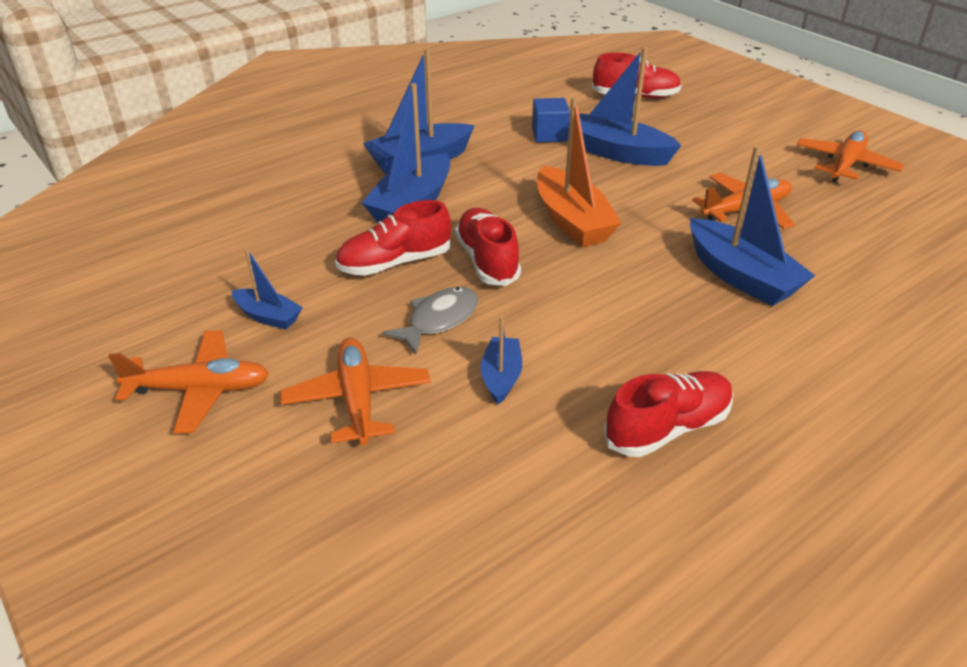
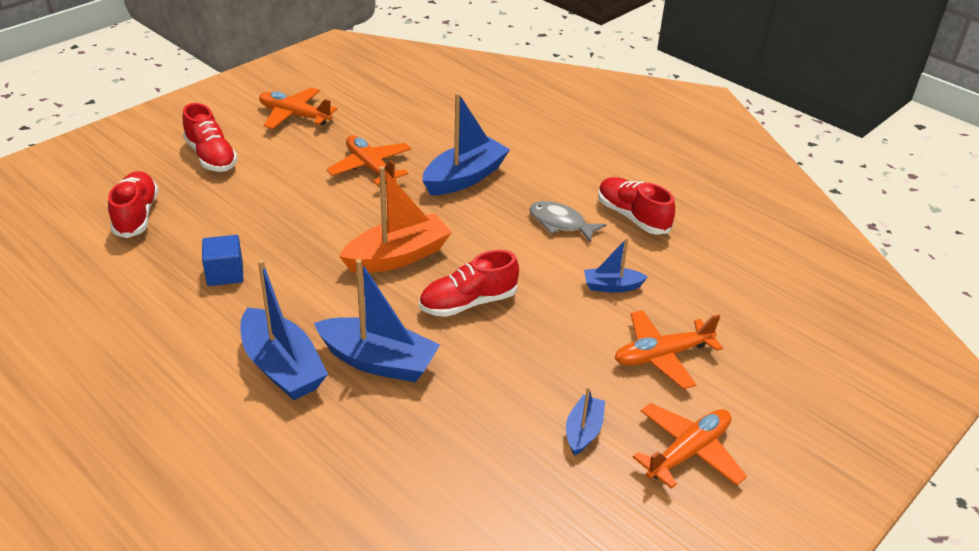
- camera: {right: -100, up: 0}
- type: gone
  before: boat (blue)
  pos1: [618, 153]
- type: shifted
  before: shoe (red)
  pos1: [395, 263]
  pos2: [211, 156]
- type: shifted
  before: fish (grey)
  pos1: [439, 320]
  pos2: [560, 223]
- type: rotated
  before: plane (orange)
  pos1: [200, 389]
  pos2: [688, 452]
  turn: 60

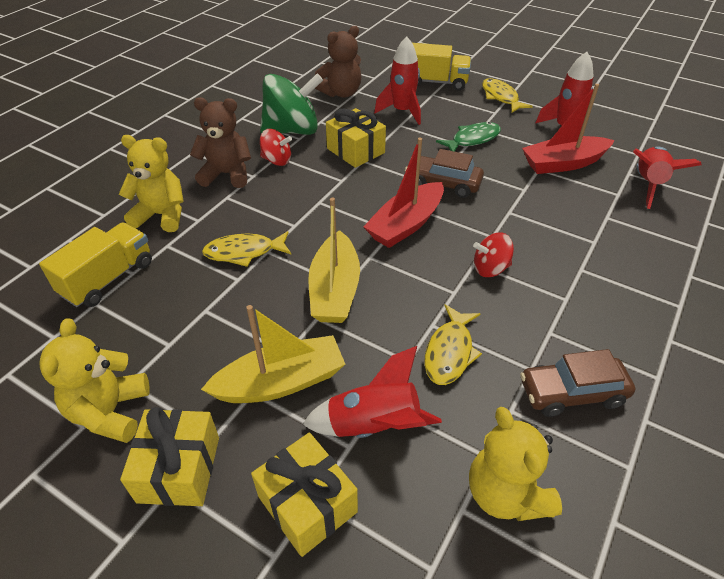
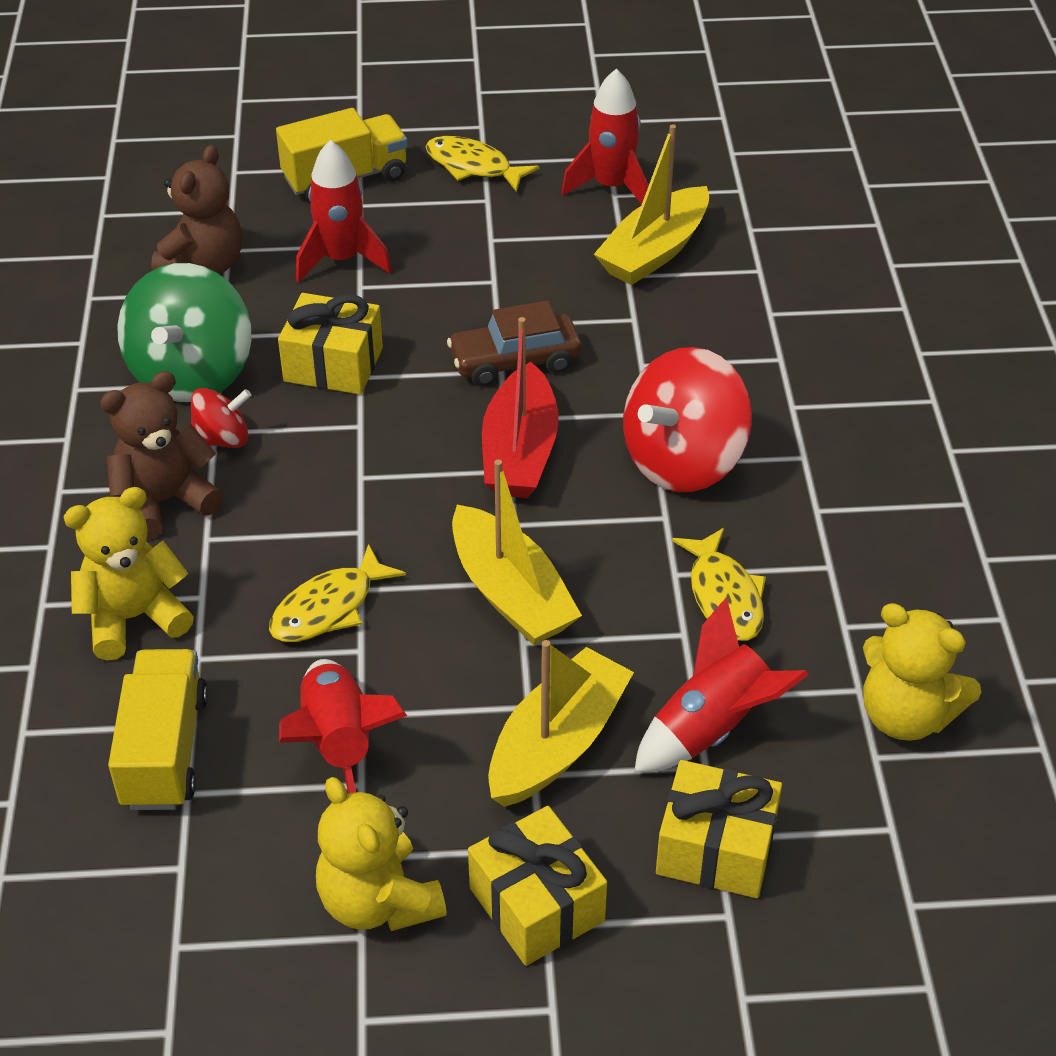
- camera: {right: -35, up: 0}
- type: gone
  before: fish (green)
  pos1: [472, 139]
- type: gone
  before: car (brown)
  pos1: [572, 393]
- type: shifted
  before: rocket (red)
  pos1: [648, 184]
  pos2: [339, 744]
- type: repainted
  before: boat (red)
  after: boat (yellow)
  pos1: [563, 163]
  pos2: [654, 251]
- type: rotated
  before: spinning top (green)
  pos1: [292, 130]
  pos2: [192, 374]
  turn: 150
- type: scaled
  before: spinning top (red)
  pos1: [490, 268]
  pos2: [683, 461]
  scale: 1.94

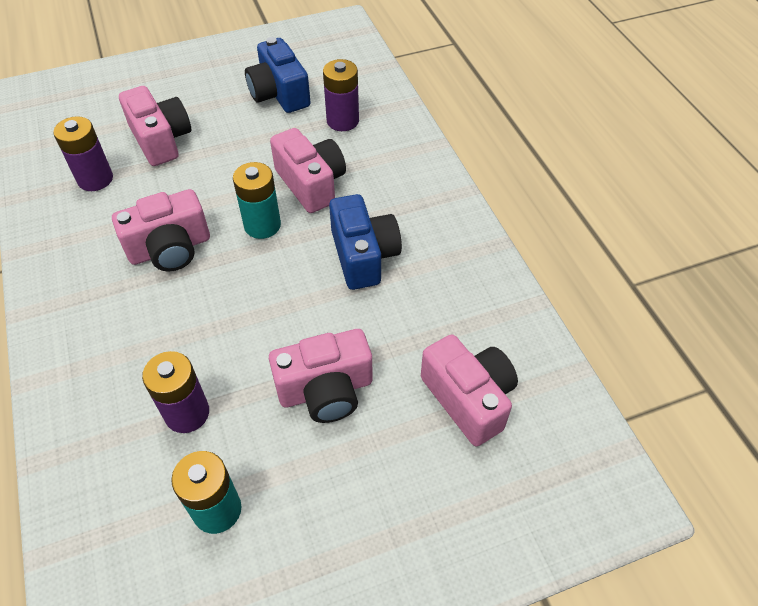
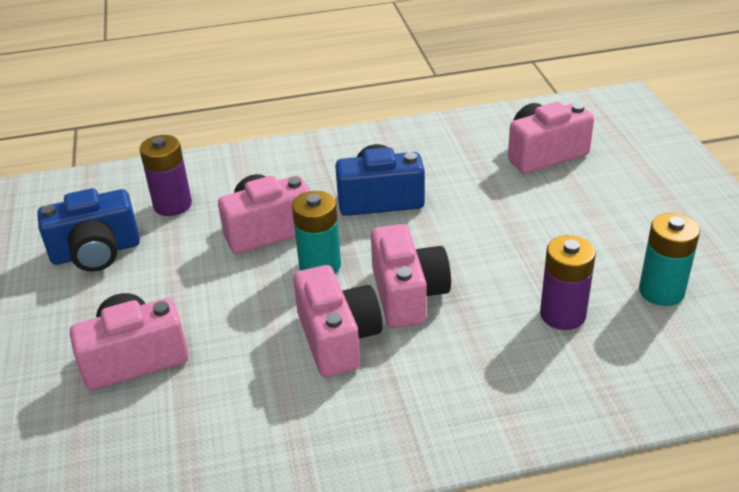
- camera: {right: -80, up: -15}
- type: gone
  before: battery (purple)
  pos1: [95, 179]
- type: shifted
  before: camera (pink)
  pos1: [326, 390]
  pos2: [408, 295]

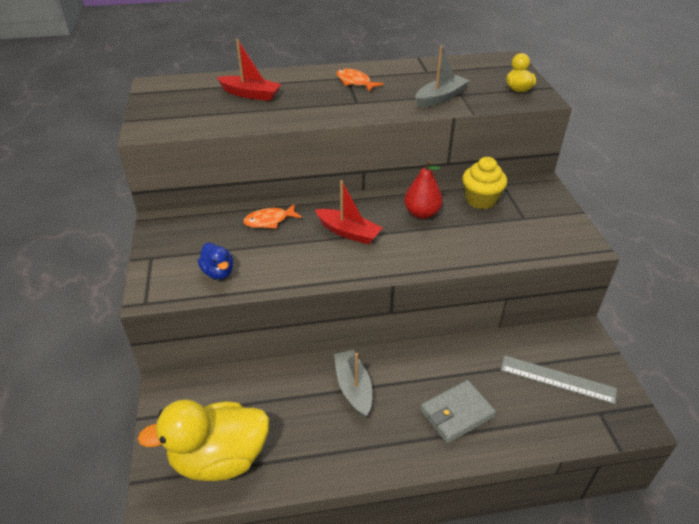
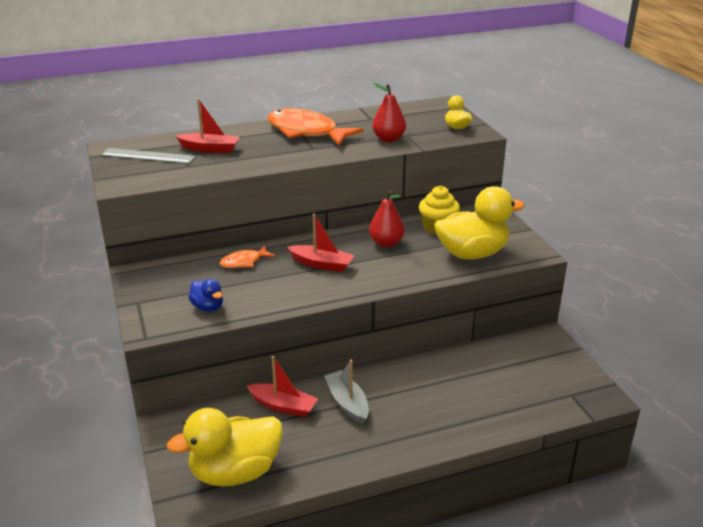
- camera: {right: -10, up: -10}
- type: gone
  before: wallet (grey)
  pos1: [457, 413]
- type: new
  after: boat (red)
  pos2: [283, 406]
- type: new
  after: duck (yellow)
  pos2: [472, 253]
- type: shifted
  before: ruler (grey)
  pos1: [557, 379]
  pos2: [148, 156]
- type: swapped
  before: boat (grey)
  after: pear (red)
  pos1: [440, 98]
  pos2: [388, 139]
- type: scaled
  before: fish (orange)
  pos1: [355, 82]
  pos2: [306, 132]
  scale: 2.04

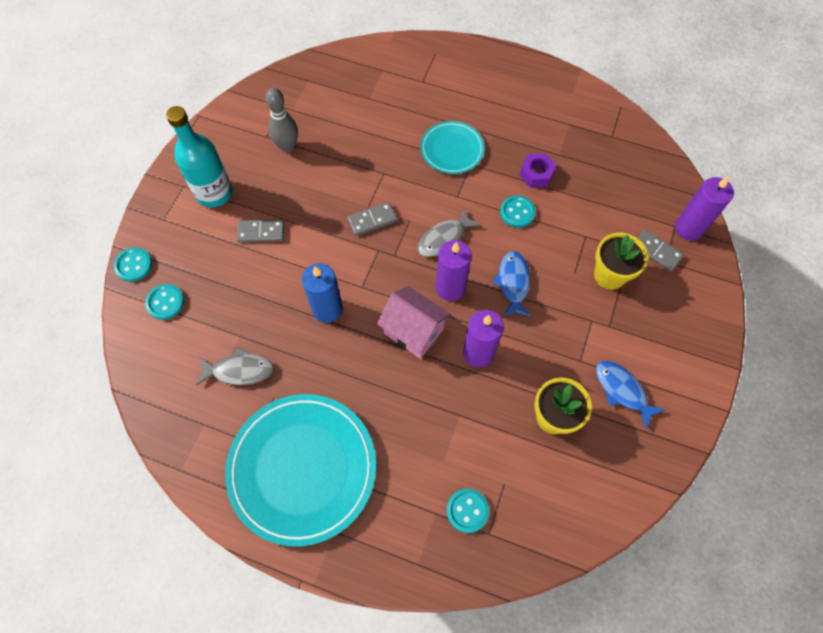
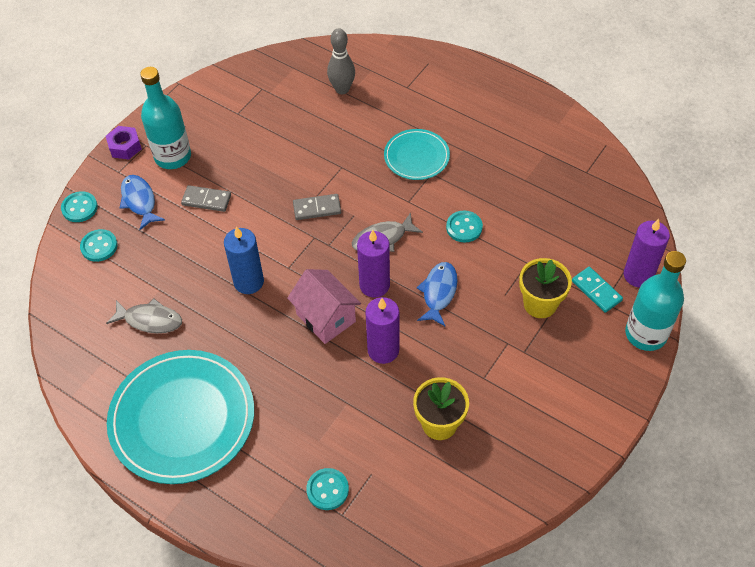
- camera: {right: 15, up: -10}
- type: new
  after: bottle (turquoise)
  pos2: [646, 334]
- type: shifted
  before: bowling pin (grey)
  pos1: [287, 147]
  pos2: [342, 89]
- type: shifted
  before: nut (purple)
  pos1: [536, 174]
  pos2: [125, 147]
- type: shifted
  before: fish (blue)
  pos1: [622, 390]
  pos2: [139, 201]
- type: repainted
  before: domino (grey)
  after: domino (turquoise)
  pos1: [656, 251]
  pos2: [596, 291]

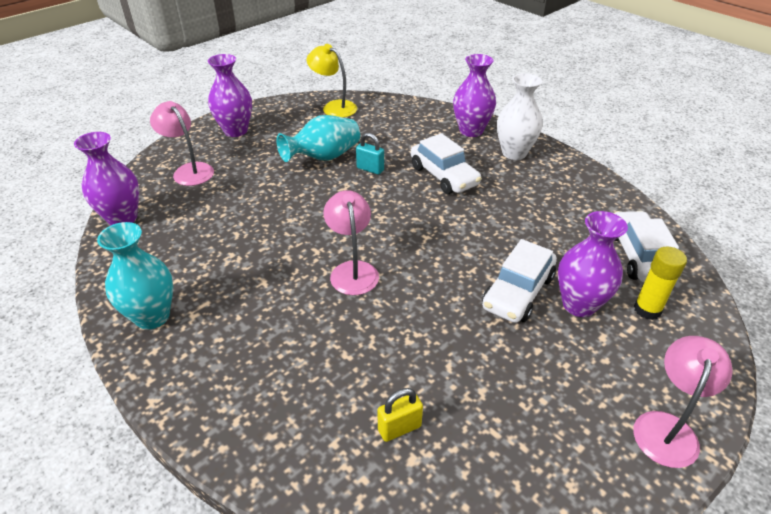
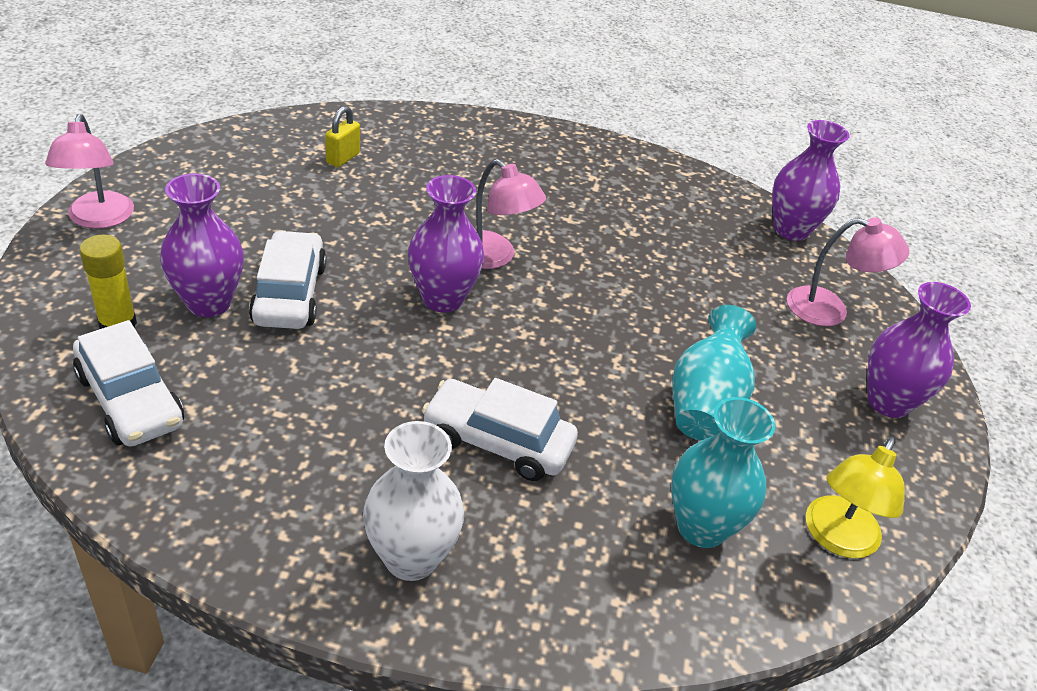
- camera: {right: 140, up: 0}
- type: gone
  before: padlock (turquoise)
  pos1: [370, 169]
- type: shifted
  before: vase (turquoise)
  pos1: [152, 316]
  pos2: [701, 527]
- type: shifted
  before: vase (purple)
  pos1: [471, 131]
  pos2: [442, 299]
- type: rotated
  before: lamp (yellow)
  pos1: [334, 107]
  pos2: [837, 539]
  turn: 120

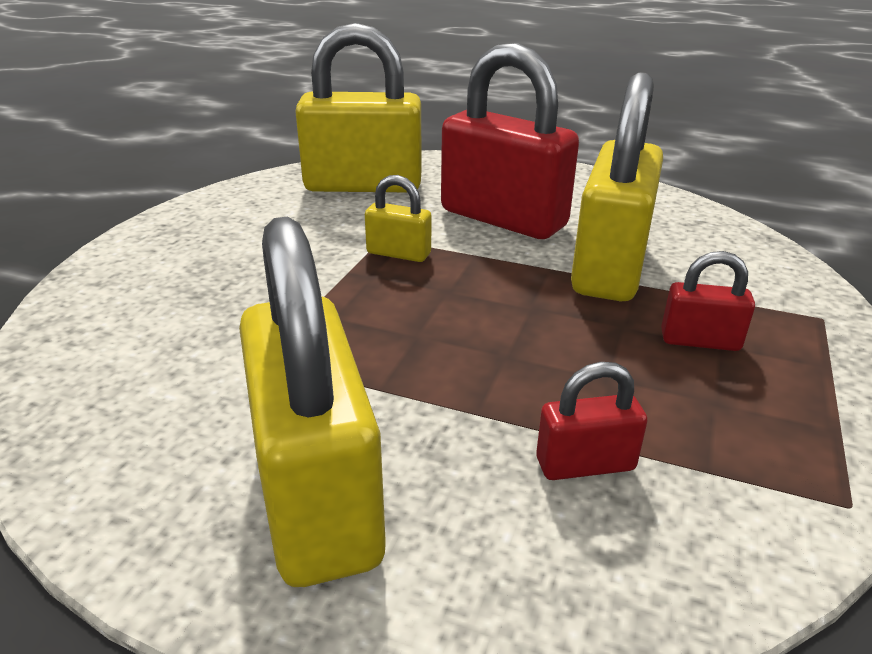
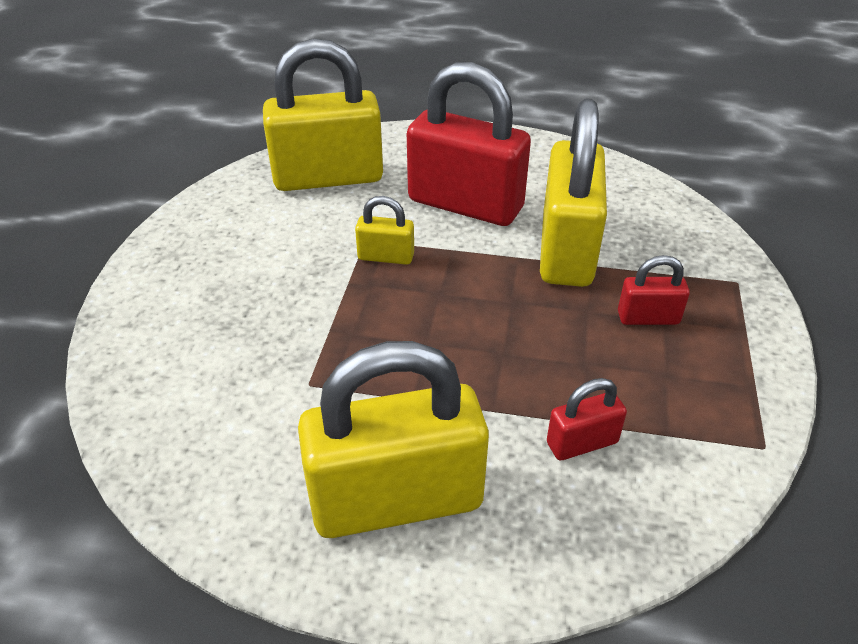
- camera: {right: -10, up: 10}
- type: rotated
  before: padlock (yellow)
  pos1: [317, 495]
  pos2: [396, 500]
  turn: -75

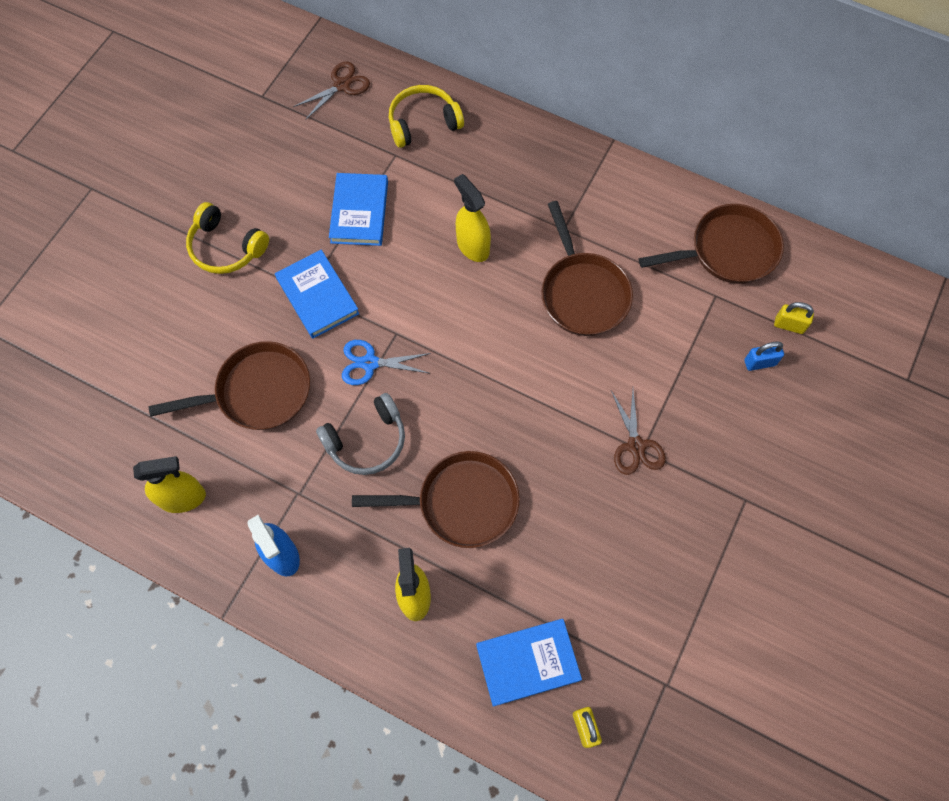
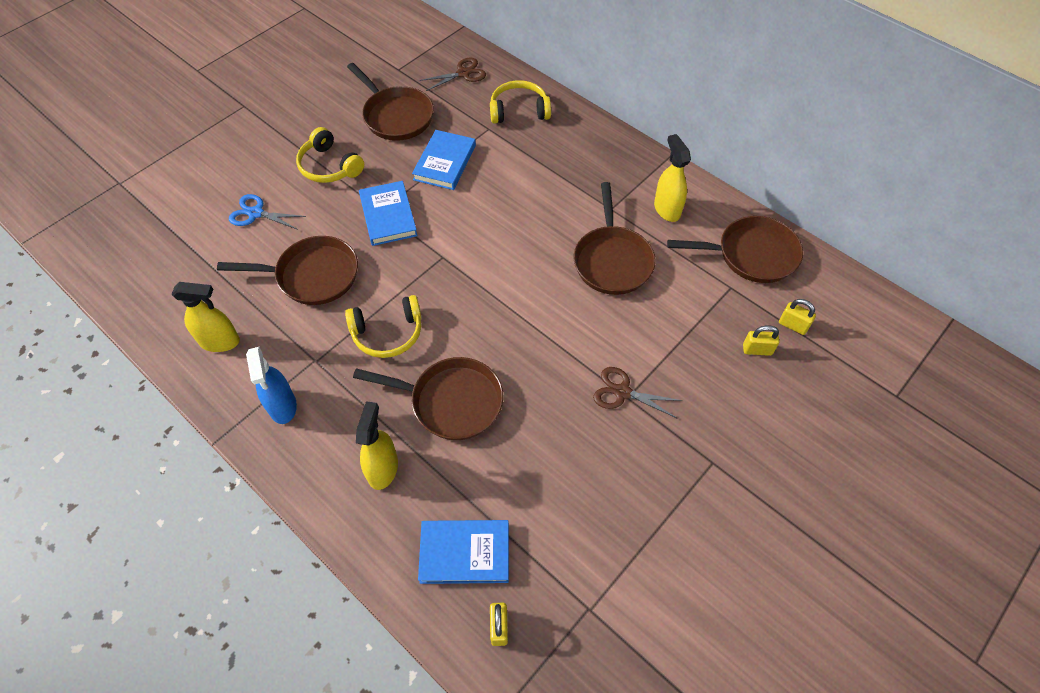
- camera: {right: 15, up: -10}
- type: new
  after: pan (brown)
  pos2: [396, 116]
- type: shifted
  before: scissors (blue)
  pos1: [370, 363]
  pos2: [256, 213]
- type: shifted
  before: spray bottle (yellow)
  pos1: [472, 246]
  pos2: [667, 209]
- type: repainted
  before: headphones (grey)
  after: headphones (yellow)
  pos1: [367, 441]
  pos2: [388, 333]
- type: repainted
  before: padlock (blue)
  after: padlock (yellow)
  pos1: [759, 363]
  pos2: [757, 350]
- type: rotated
  before: scissors (brown)
  pos1: [636, 446]
  pos2: [622, 392]
  turn: 105

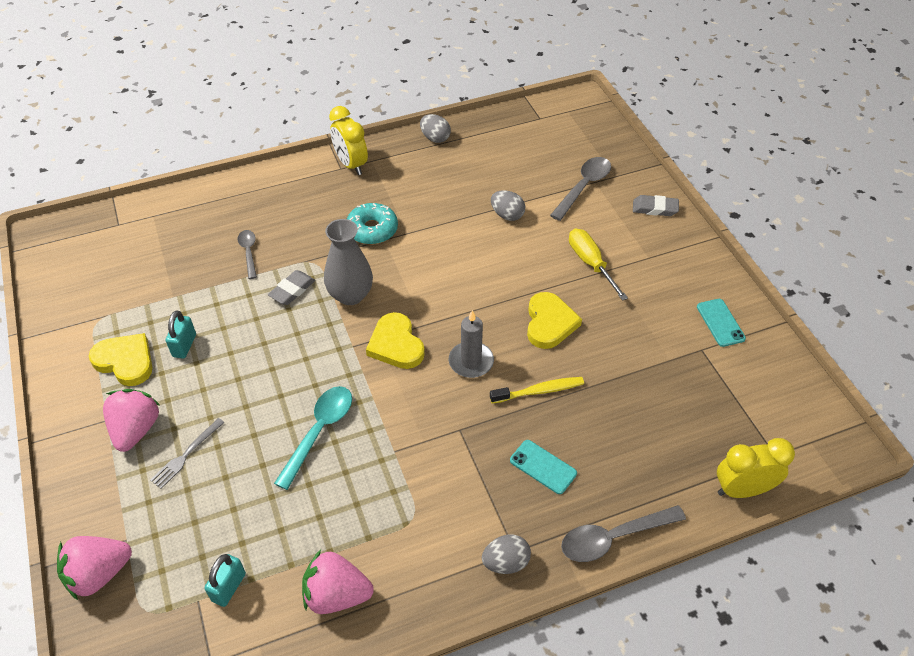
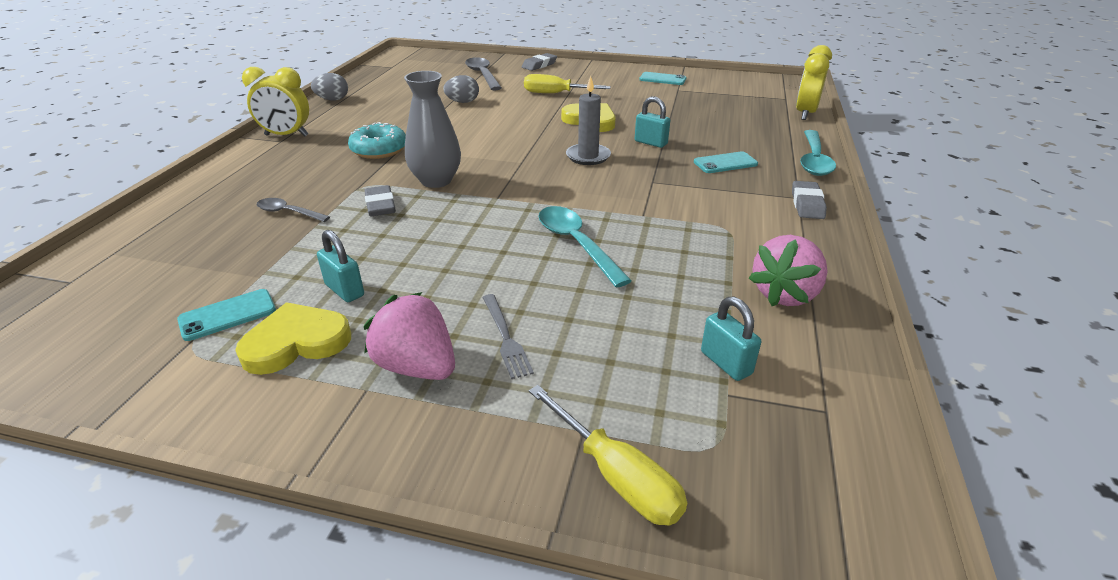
- camera: {right: -55, up: -15}
- type: gone
  before: heart (yellow)
  pos1: [396, 344]
- type: new
  after: phone (turquoise)
  pos2: [227, 315]
- type: swapped
  before: strawberry (pink)
  after: screwdriver (yellow)
  pos1: [99, 574]
  pos2: [617, 477]
- type: swapped
  before: egg (grey)
  after: eraser (grey)
  pos1: [505, 562]
  pos2: [807, 204]
- type: swapped
  before: toothbrush (yellow)
  after: padlock (turquoise)
  pos1: [539, 391]
  pos2: [650, 143]
- type: repainted
  before: spoon (grey)
  after: spoon (turquoise)
  pos1: [613, 537]
  pos2: [814, 160]

